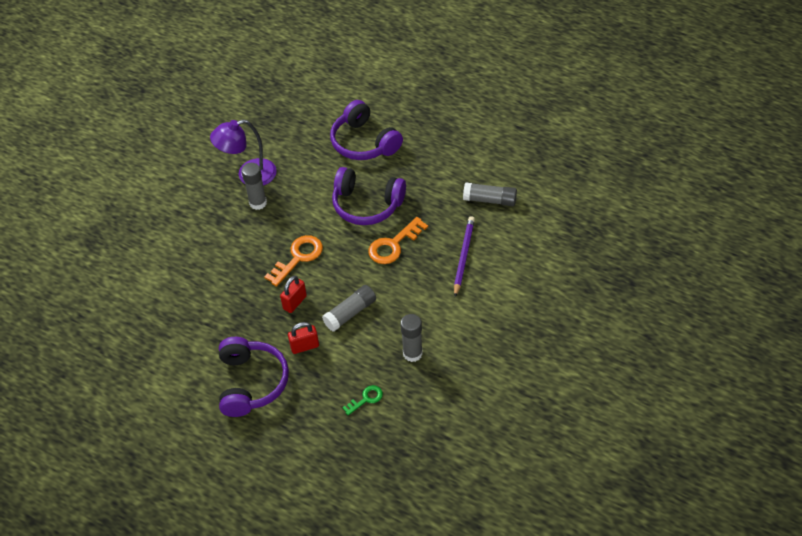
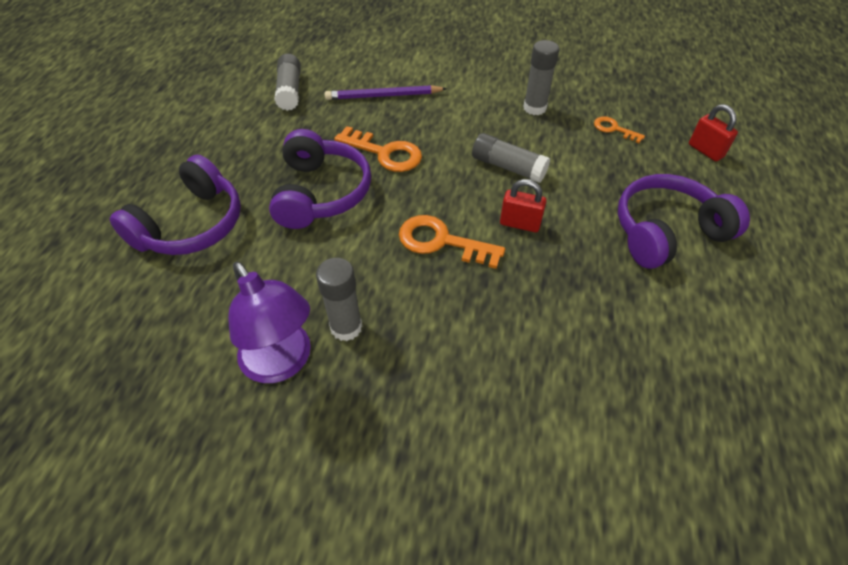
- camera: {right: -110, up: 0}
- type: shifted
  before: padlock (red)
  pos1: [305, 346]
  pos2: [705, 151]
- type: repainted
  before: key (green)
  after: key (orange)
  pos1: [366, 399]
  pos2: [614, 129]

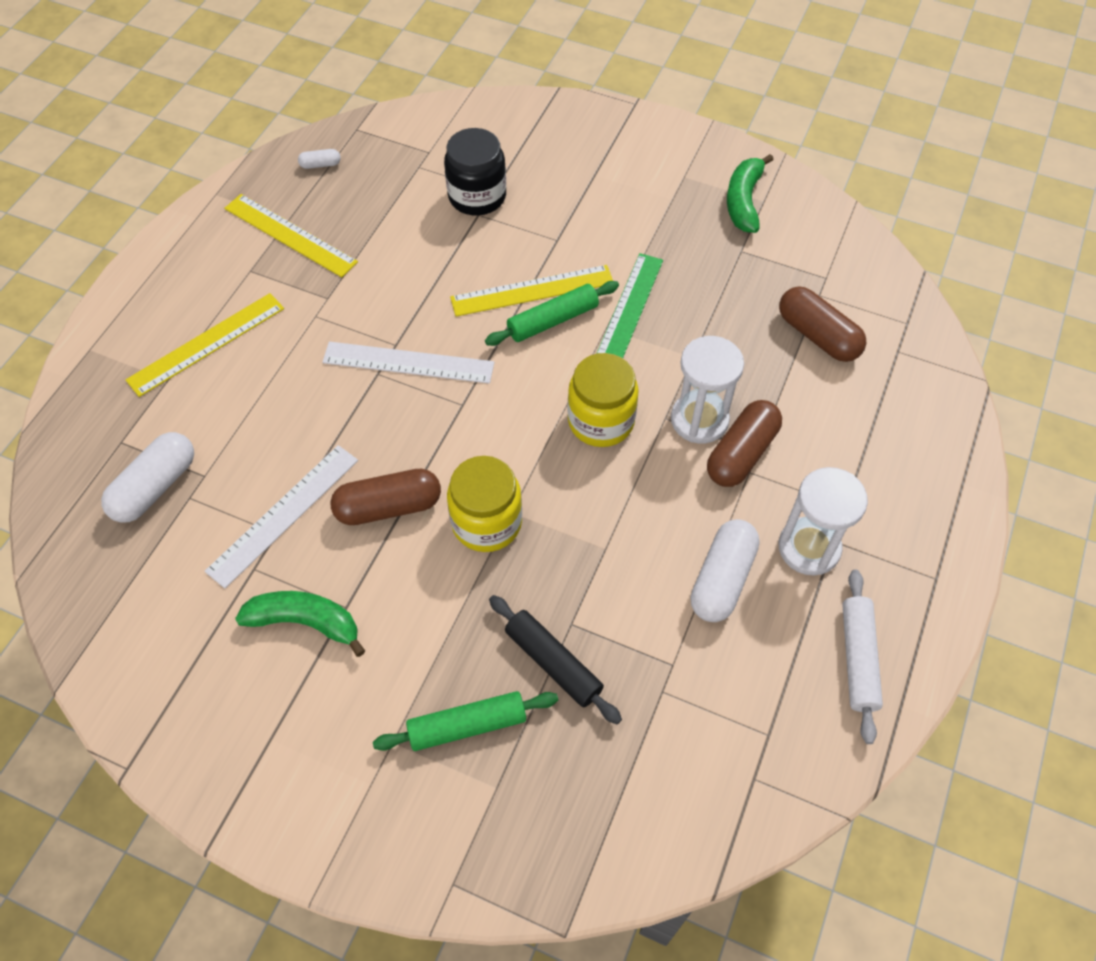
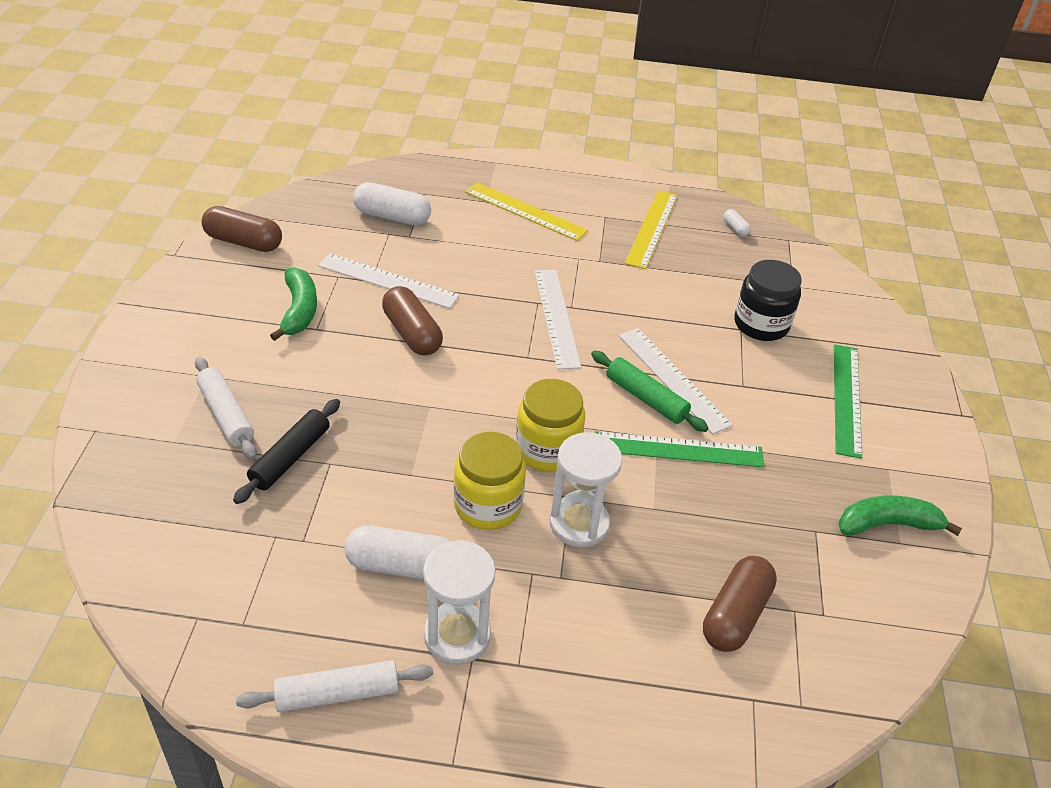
- camera: {right: 70, up: -15}
- type: new
  after: ruler (green)
  pos2: [847, 399]
- type: shifted
  before: jar (yellow)
  pos1: [486, 523]
  pos2: [487, 505]
- type: shifted
  before: capsule (brown)
  pos1: [741, 454]
  pos2: [243, 242]
- type: repainted
  before: rolling pin (green)
  after: rolling pin (white)
  pos1: [467, 725]
  pos2: [226, 415]
- type: repainted
  before: ruler (yellow)
  after: ruler (white)
  pos1: [532, 290]
  pos2: [673, 379]

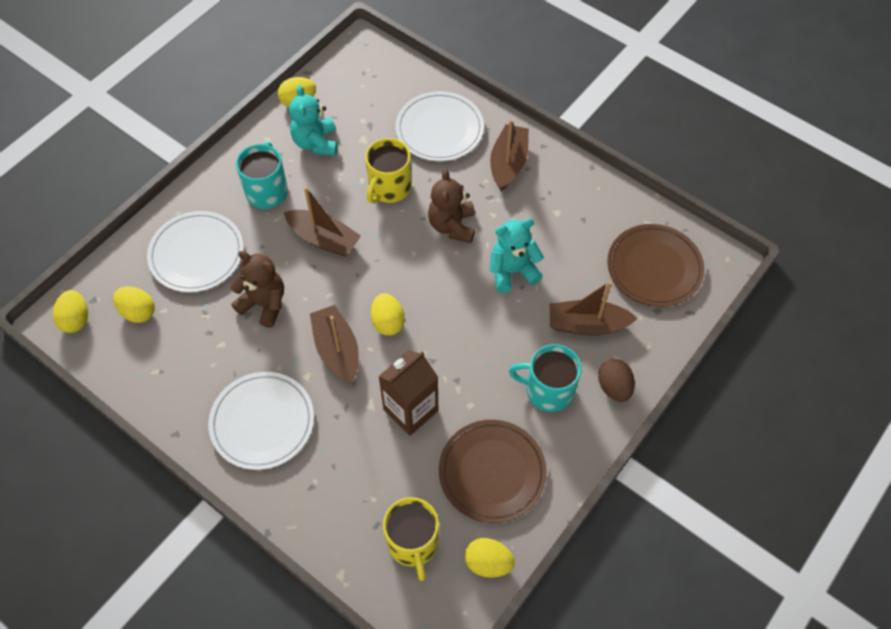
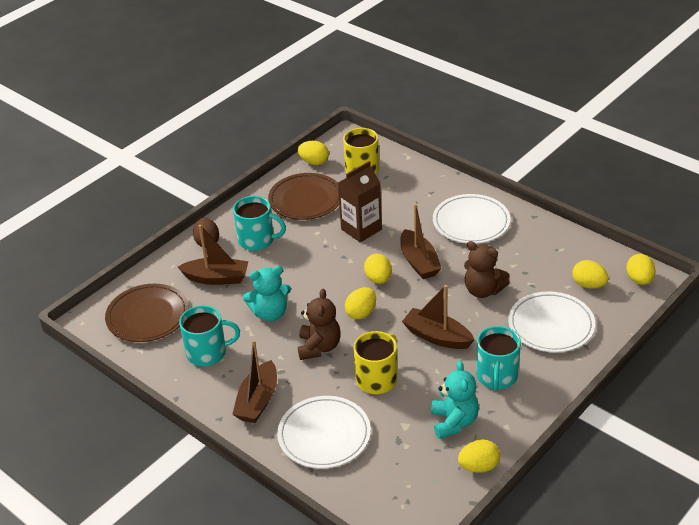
- camera: {right: -175, up: -20}
- type: new
  after: mug (turquoise)
  pos2: [207, 353]
- type: new
  after: egg (yellow)
  pos2: [361, 313]

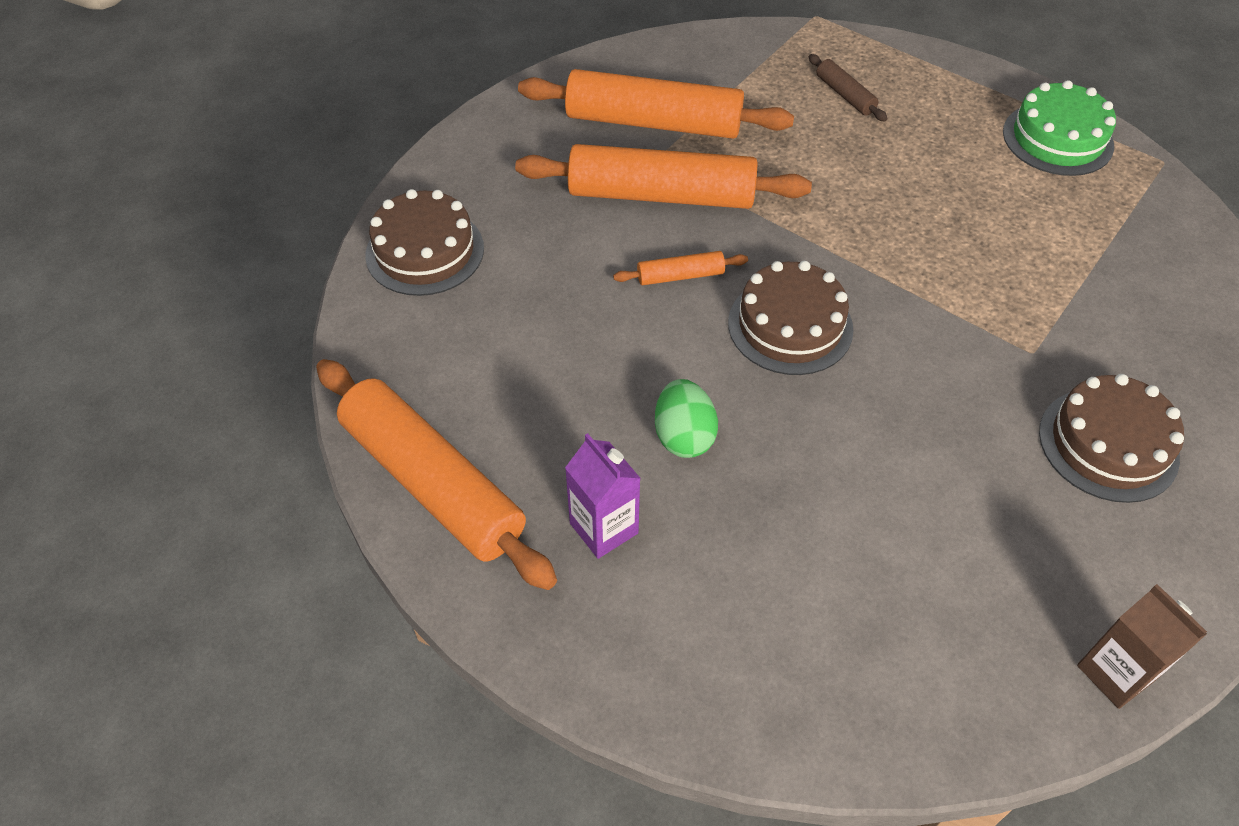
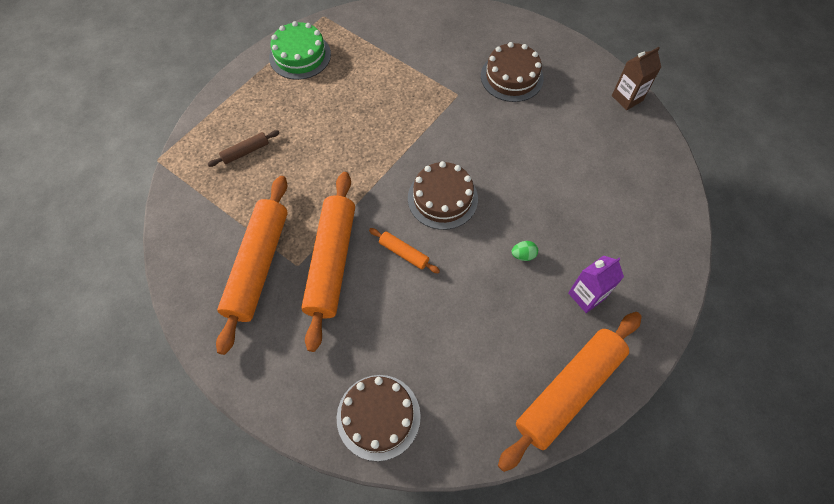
- camera: {right: -90, up: 10}
- type: rotated
  before: rolling pin (orange)
  pos1: [680, 276]
  pos2: [403, 253]
  turn: -45
- type: scaled
  before: egg (green)
  pos1: [683, 436]
  pos2: [523, 255]
  scale: 0.59

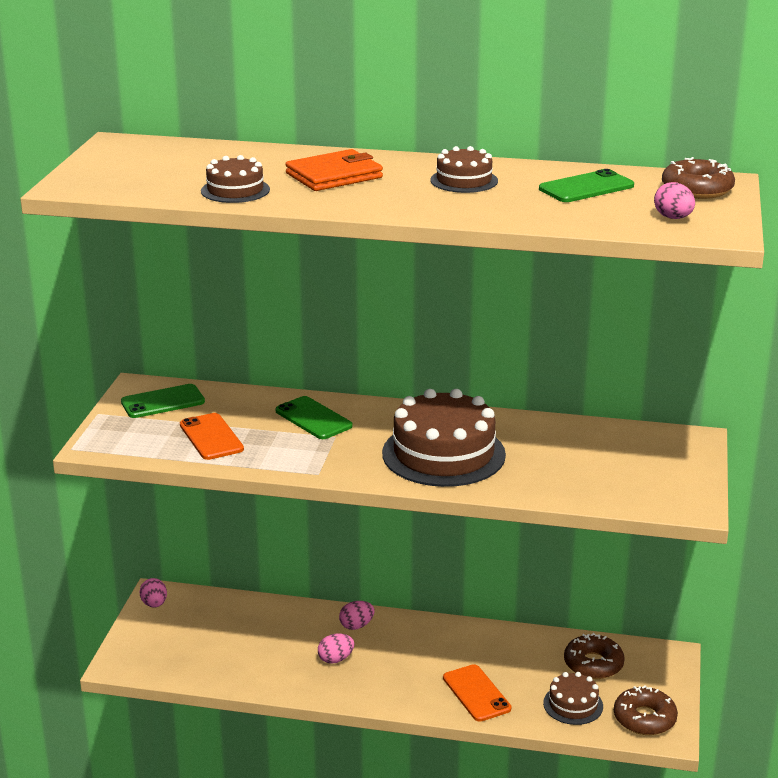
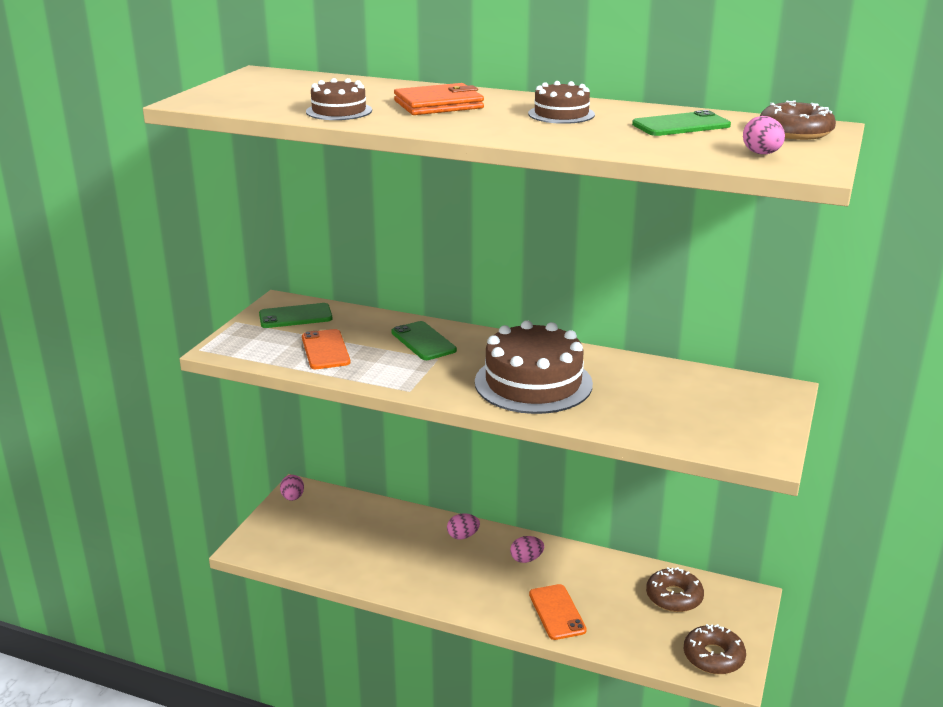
- camera: {right: 10, up: 0}
- type: gone
  before: cake (brown)
  pos1: [573, 704]
- type: shifted
  before: egg (pink)
  pos1: [336, 659]
  pos2: [526, 559]

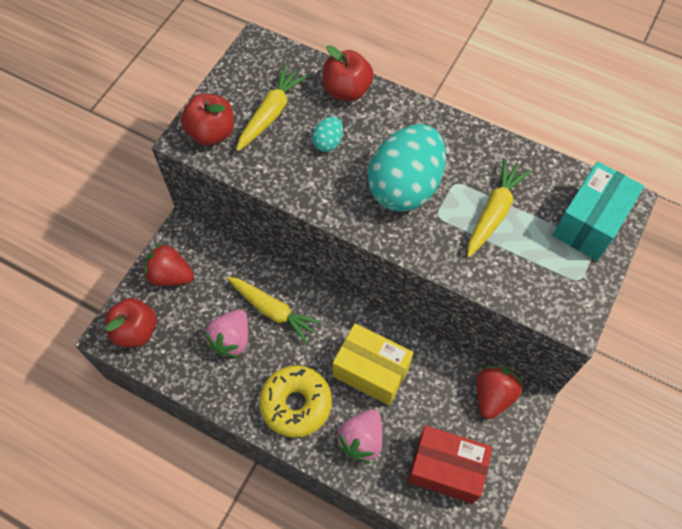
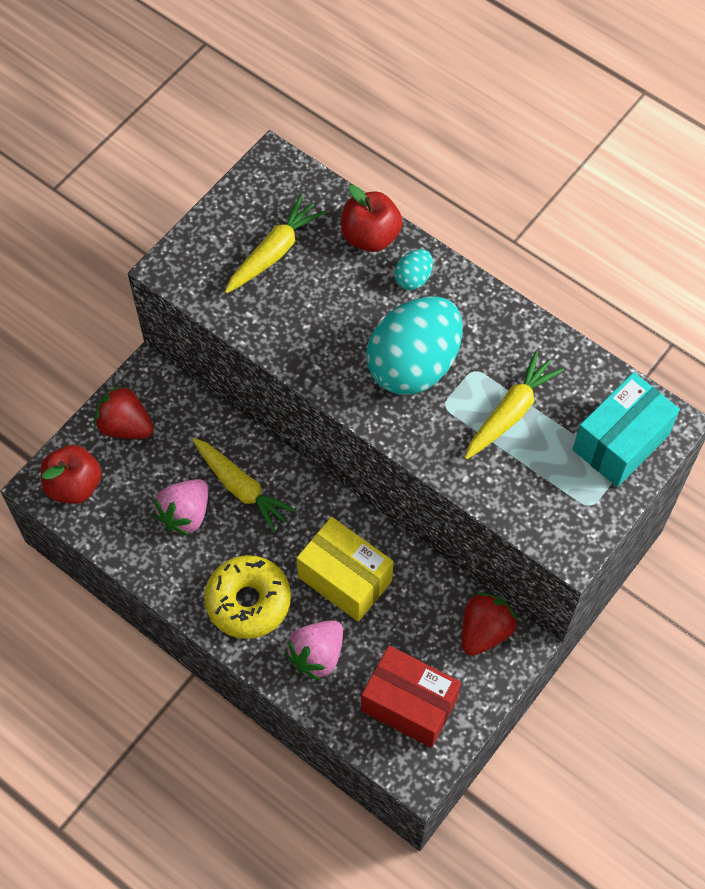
- camera: {right: 10, up: 0}
- type: gone
  before: apple (red)
  pos1: [211, 133]
- type: shifted
  before: egg (turquoise)
  pos1: [328, 142]
  pos2: [413, 278]

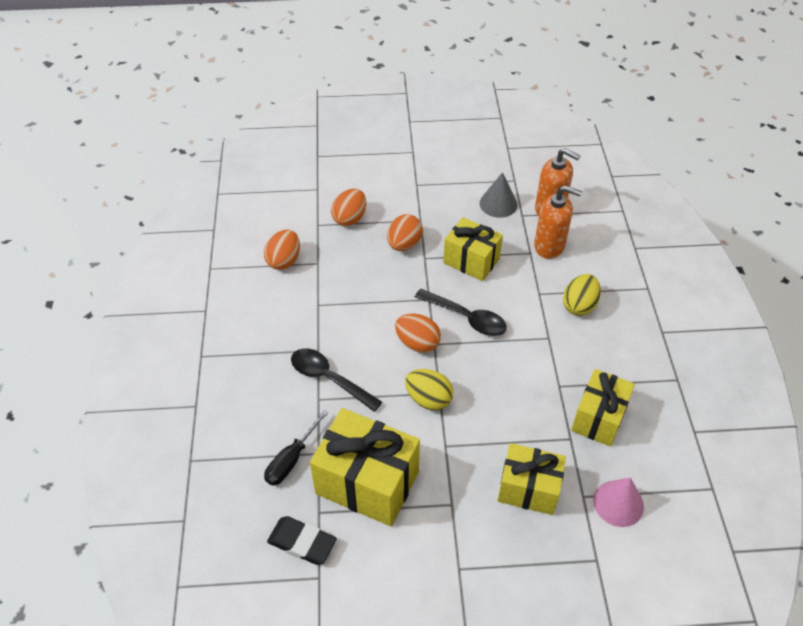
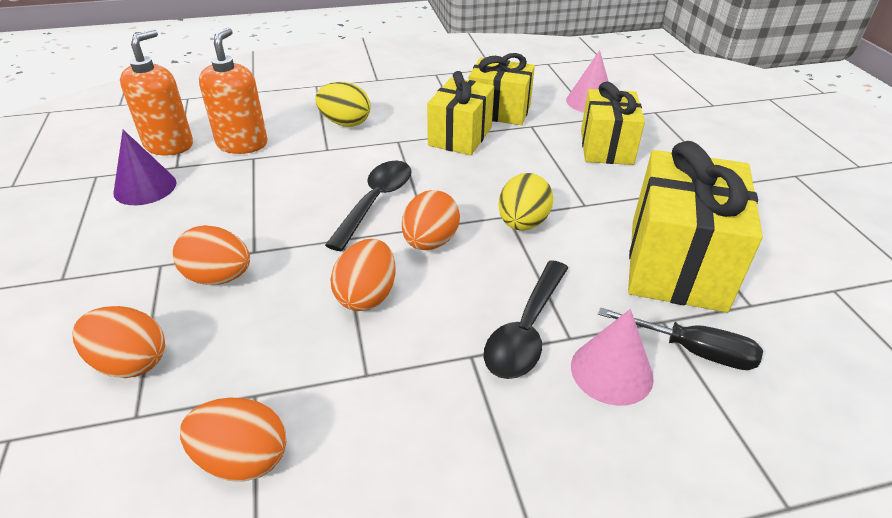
- camera: {right: -100, up: -10}
- type: gone
  before: eraser (black)
  pos1: [302, 542]
- type: new
  after: egg (orange)
  pos2: [367, 295]
- type: new
  after: cone (pink)
  pos2: [611, 371]
- type: shifted
  before: gift (yellow)
  pos1: [471, 261]
  pos2: [460, 136]
- type: repainted
  before: cone (grey)
  after: cone (purple)
  pos1: [498, 204]
  pos2: [145, 187]

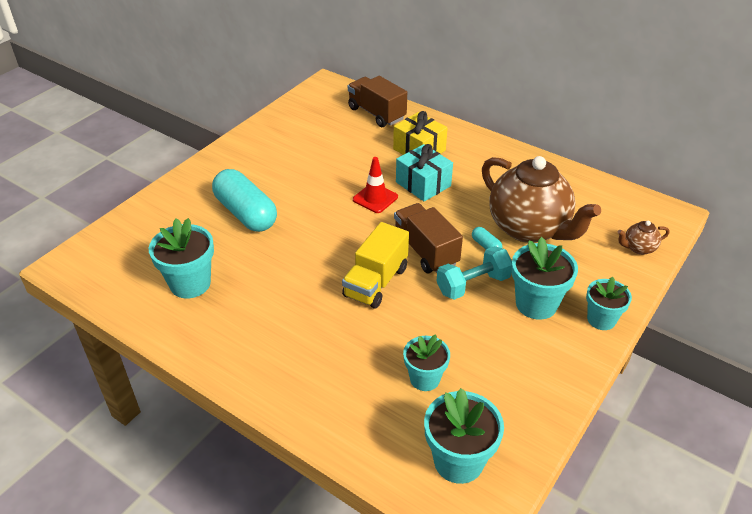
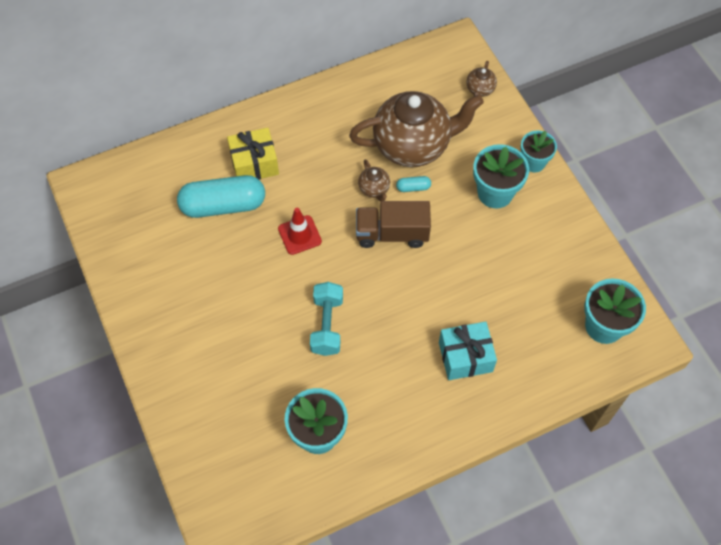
- camera: {right: -60, up: 20}
- type: gone
  before: truck (yellow)
  pos1: [376, 282]
- type: gone
  before: truck (brown)
  pos1: [376, 113]
- type: gone
  before: flower pot (turquoise)
  pos1: [425, 379]
- type: new
  after: teapot (brown)
  pos2: [374, 189]
- type: shifted
  before: capsule (turquoise)
  pos1: [246, 213]
  pos2: [223, 205]
- type: shifted
  before: gift (turquoise)
  pos1: [423, 184]
  pos2: [465, 357]
- type: shifted
  before: dumbbell (turquoise)
  pos1: [473, 284]
  pos2: [327, 325]

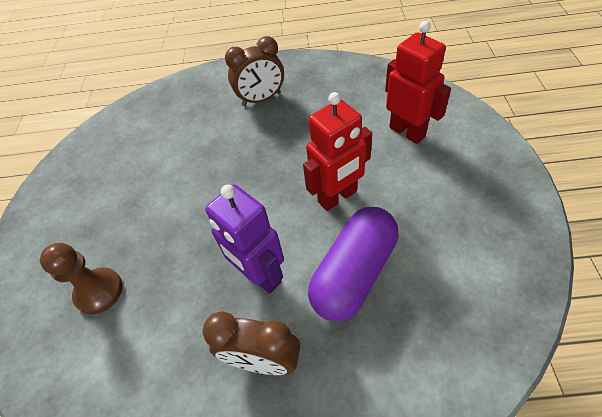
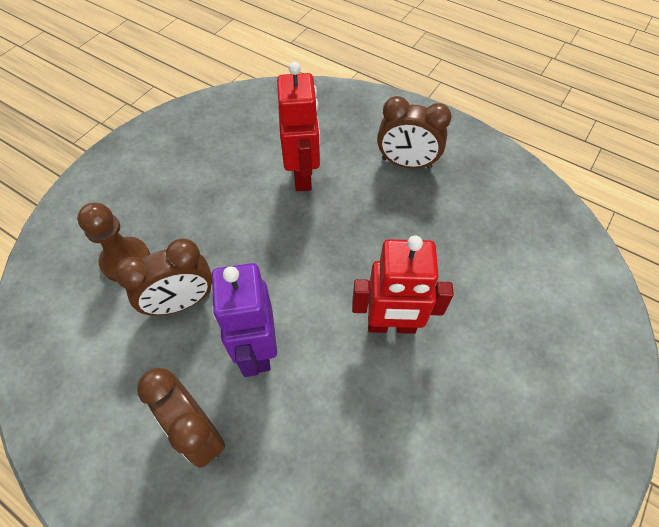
- camera: {right: 30, up: 5}
- type: gone
  before: capsule (purple)
  pos1: [354, 273]
- type: new
  after: clock (brown)
  pos2: [182, 302]
- type: shifted
  before: robot (red)
  pos1: [407, 132]
  pos2: [303, 176]

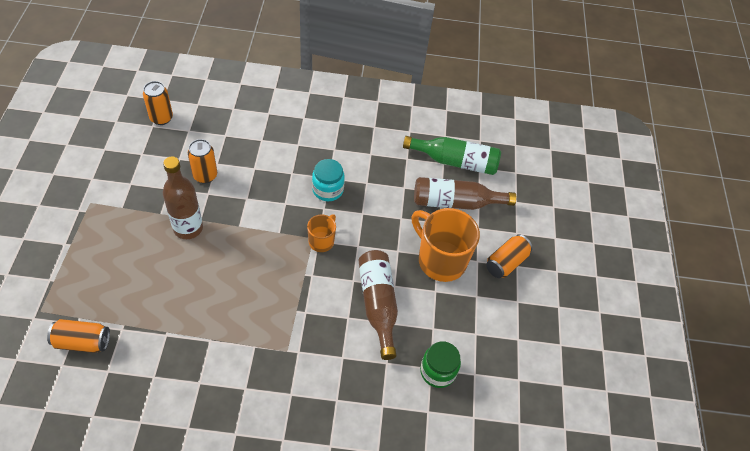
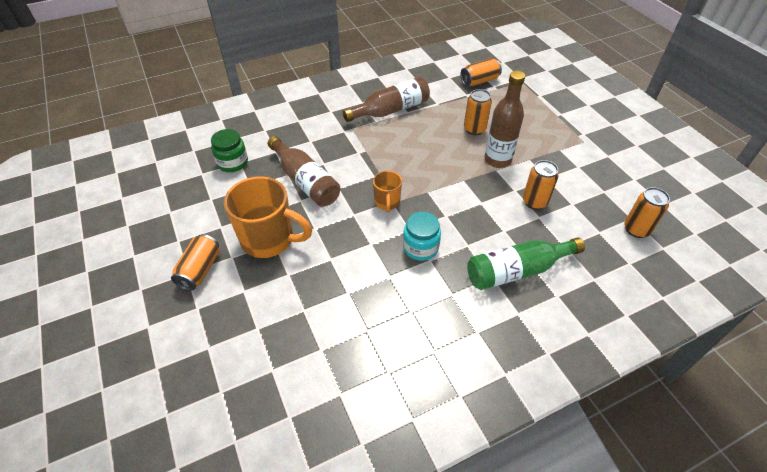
- camera: {right: 155, up: -5}
- type: new
  after: can (orange)
  pos2: [474, 129]
- type: shifted
  before: bottle (green)
  pos1: [455, 162]
  pos2: [517, 270]
- type: shifted
  before: bottle (brown)
  pos1: [456, 202]
  pos2: [391, 110]

